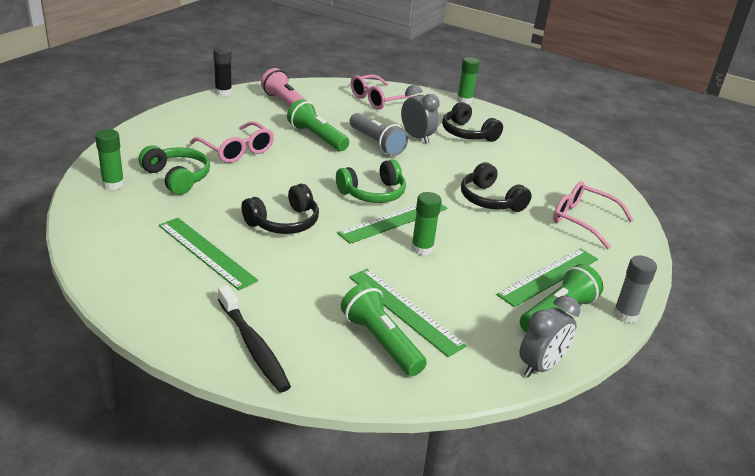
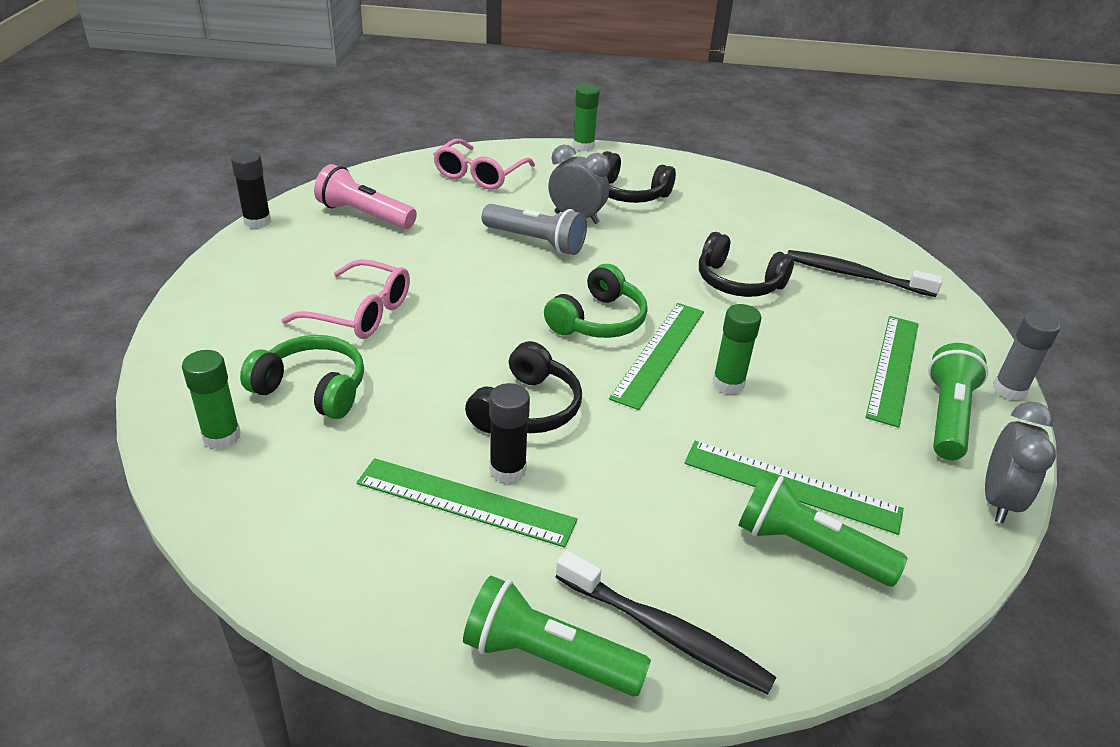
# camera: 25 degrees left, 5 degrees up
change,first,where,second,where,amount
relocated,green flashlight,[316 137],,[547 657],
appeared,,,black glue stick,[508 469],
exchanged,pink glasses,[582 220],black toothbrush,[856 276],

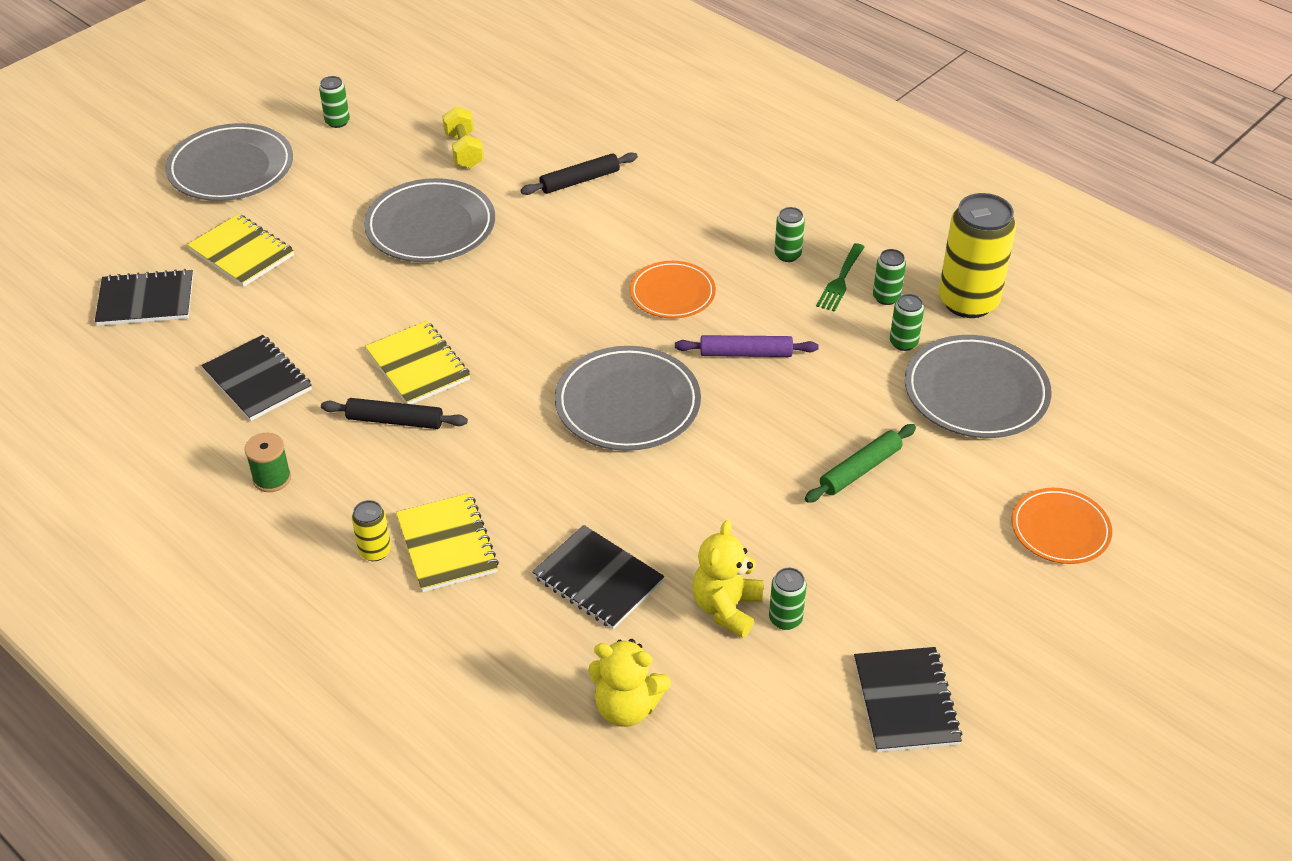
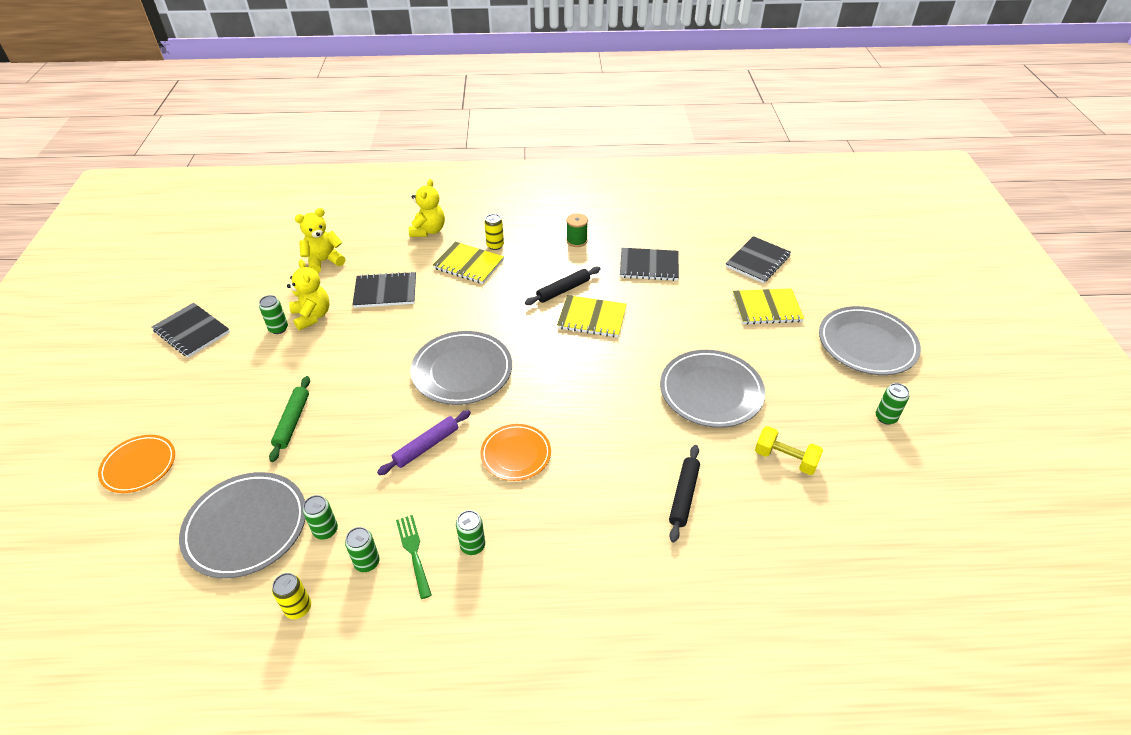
# camera: 135 degrees right, 0 degrees up
change,first,where,second,where,amount
size,yellow can,[968 302],,[298 608],x0.46
appeared,,,yellow teddy bear,[428 231],

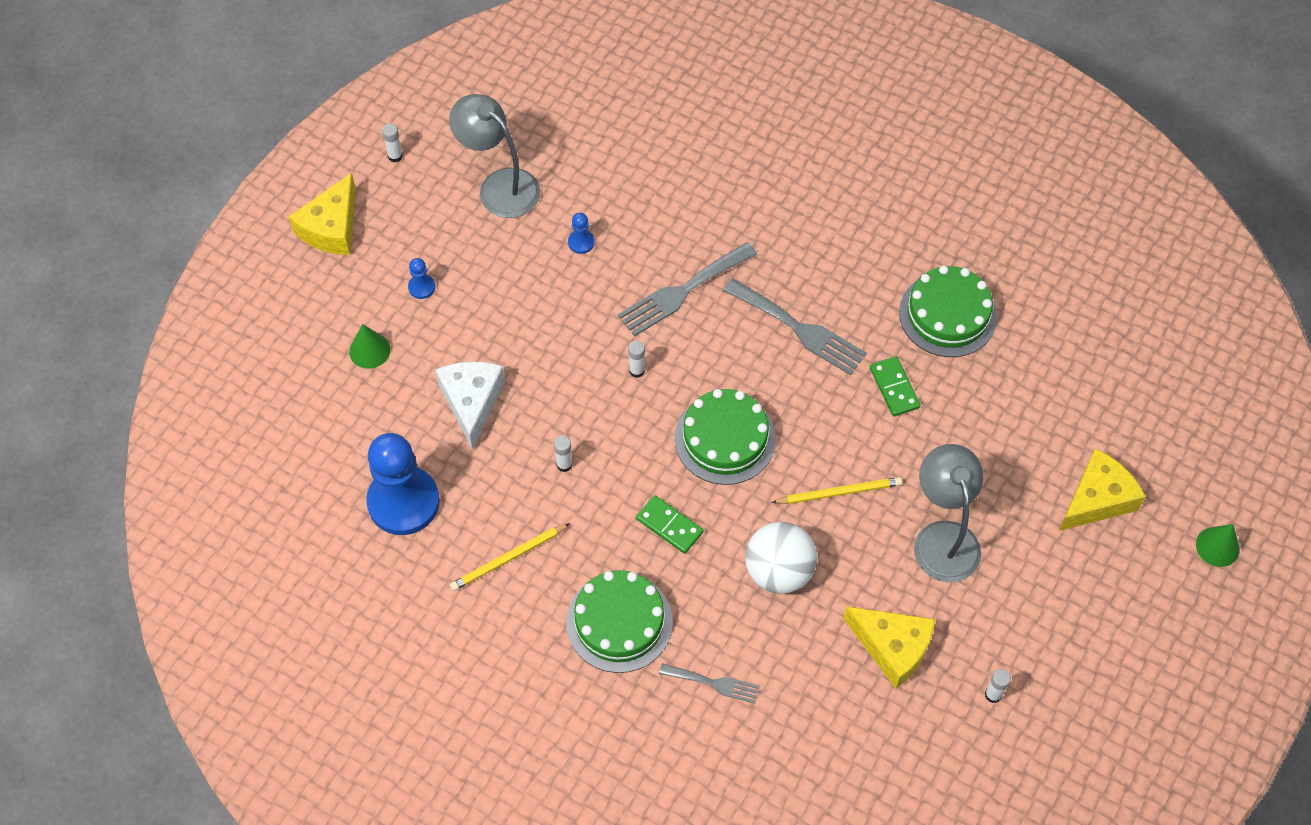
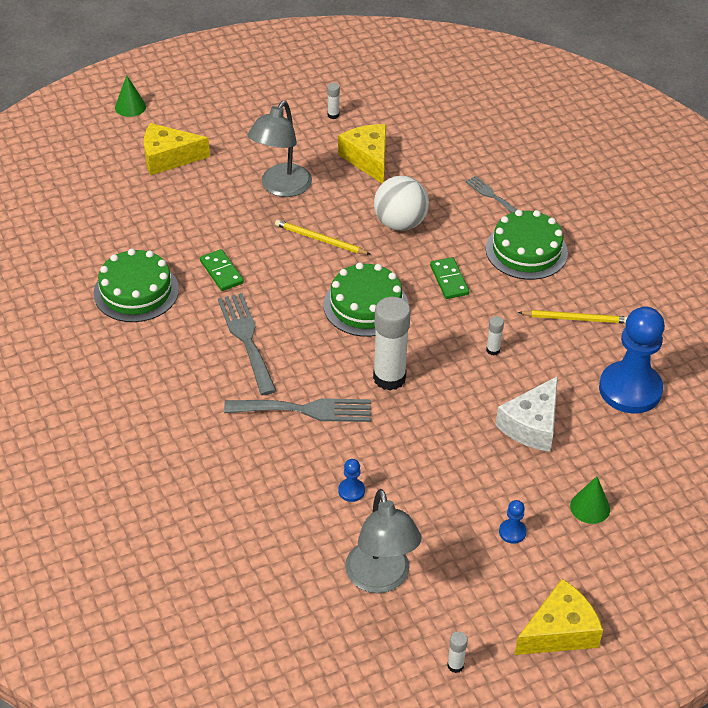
# camera: 145 degrees left, 15 degrees down
change,first,where,second,where,amount
spun,green domino,[894 388],,[221 272],45 degrees counterclockwise
size,white glue stick,[636 371],,[389 378],x2.31

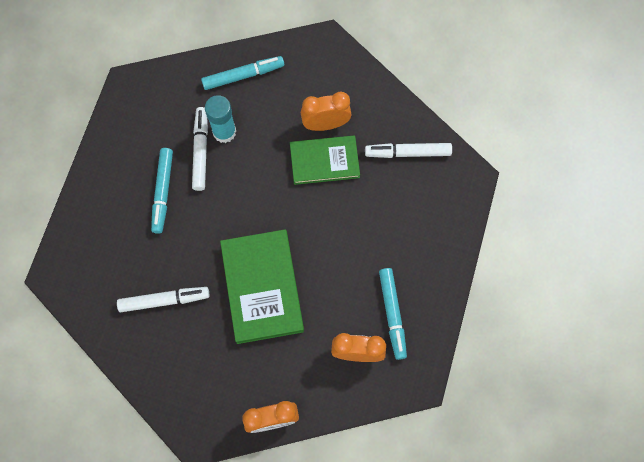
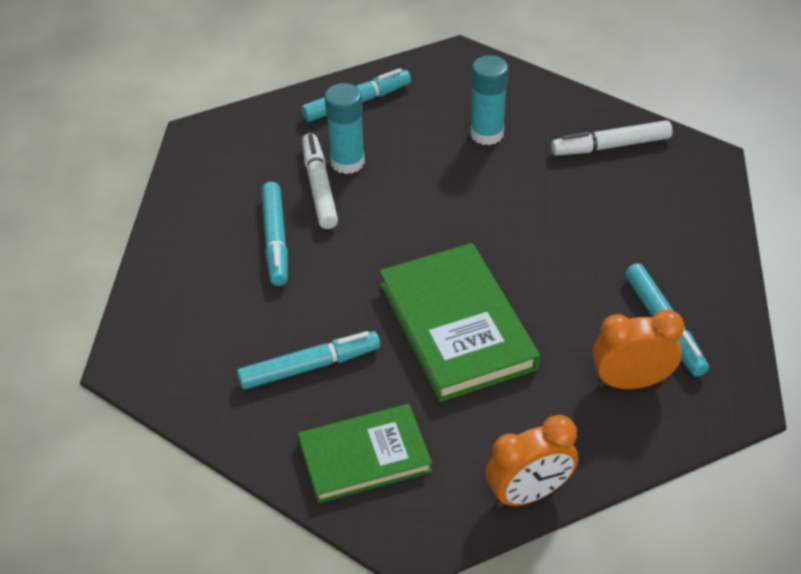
# camera: 10 degrees left, 25 degrees down
change,first,where,second,where,amount
colour,white marker,[164 300],turquoise marker,[309 366],
relocated,green book,[324 161],,[364 456],
exchanged,orange clock,[325 124],turquoise glue stick,[487 134],

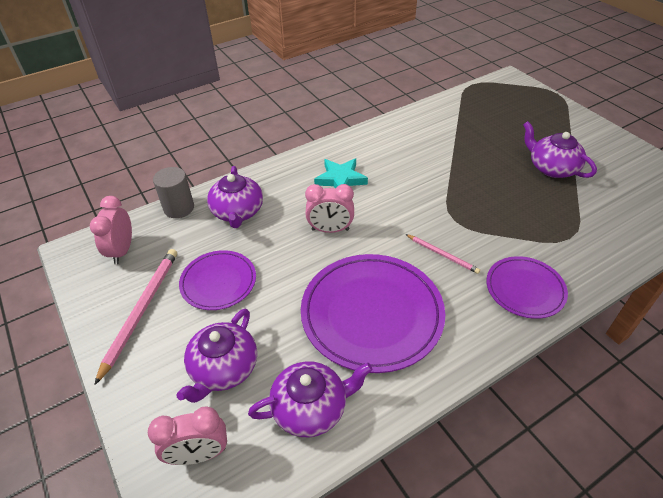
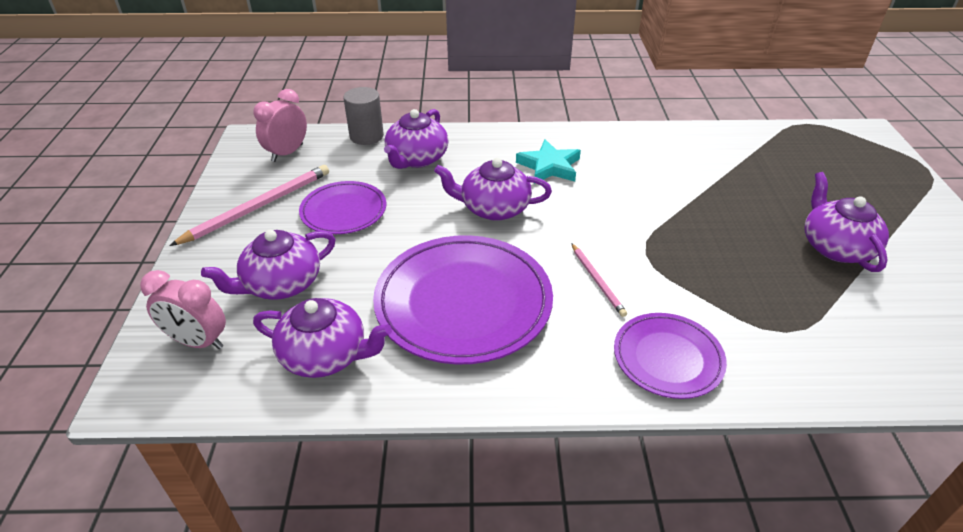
# camera: 30 degrees right, 5 degrees down
change,first,where,second,where,amount
exchanged,pink clock,[330 230],purple teapot,[493 208],

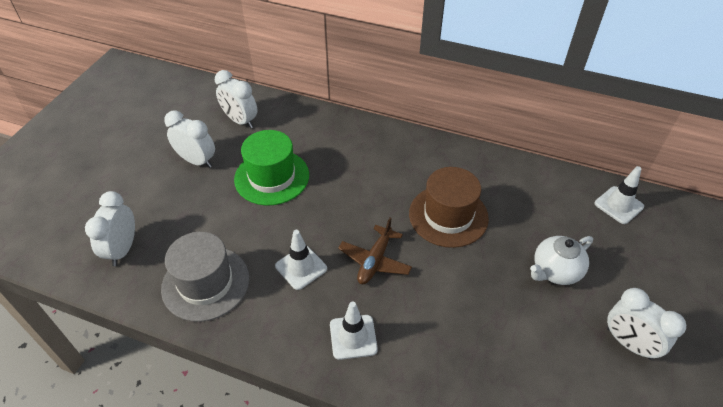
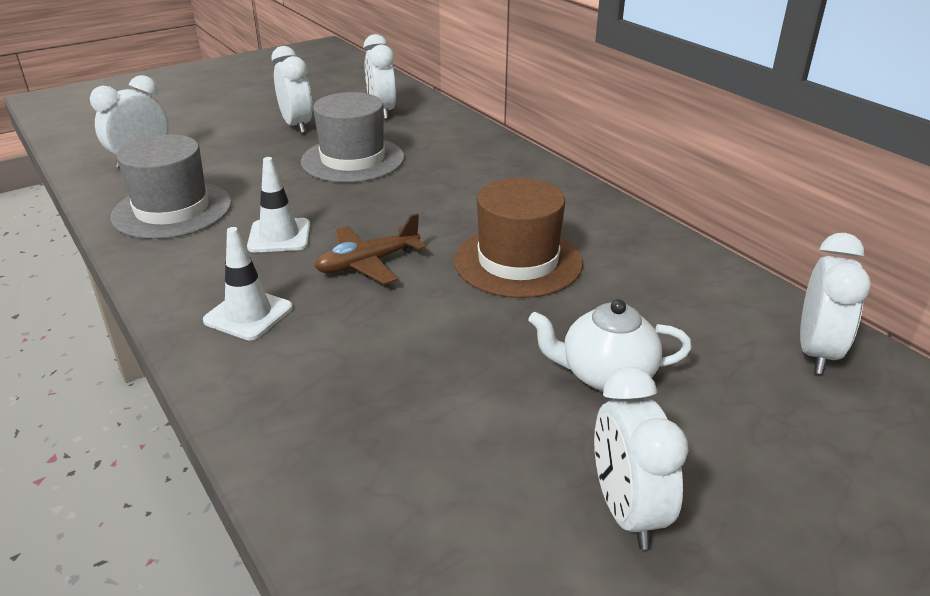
# camera: 35 degrees right, 15 degrees down
change,first,where,second,where,amount
colour,green hat,[272 177],grey hat,[353 160],
exchanged,white traffic cone,[618 205],white clock,[816 352],

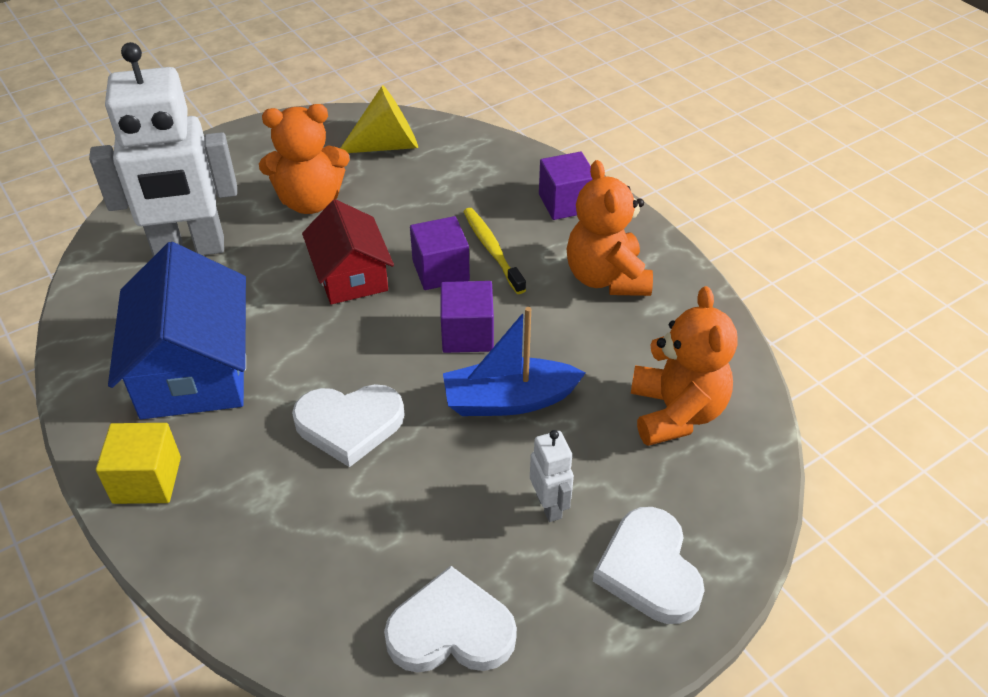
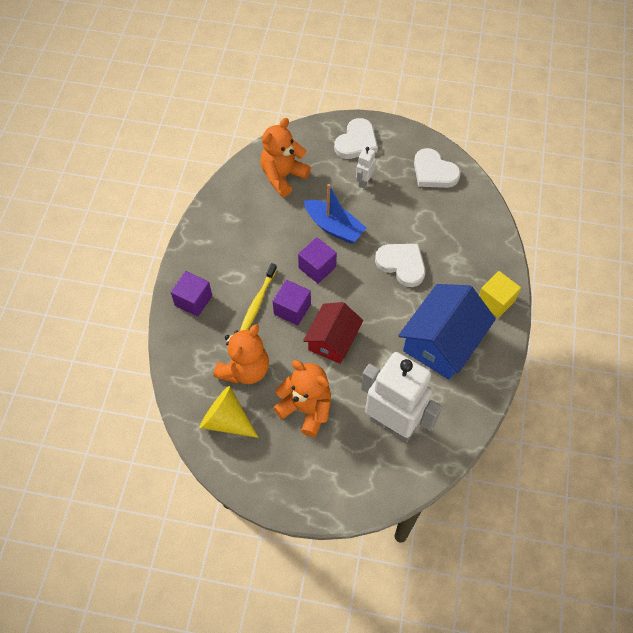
# camera: 135 degrees left, 15 degrees up
change,first,where,second,where,amount
relocated,orange teddy bear,[606 278],,[245 369],

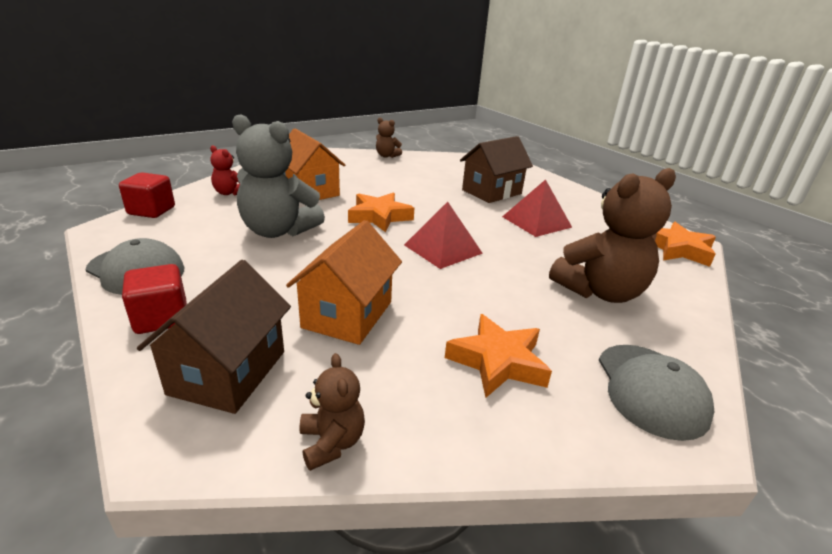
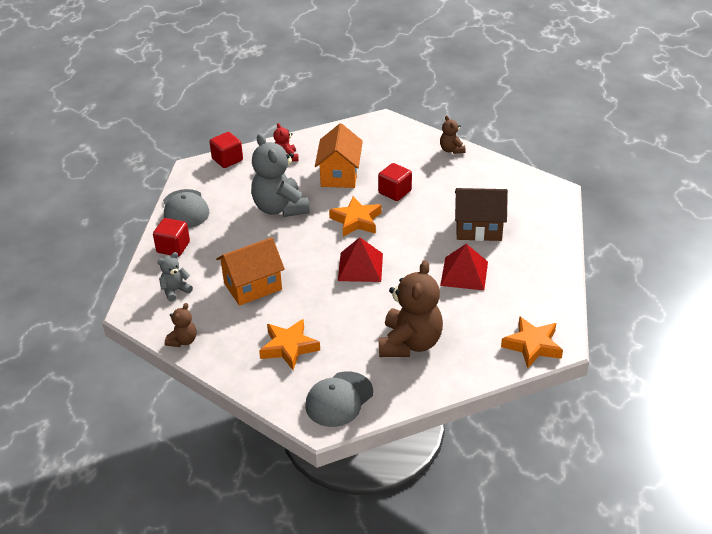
# camera: 45 degrees right, 10 degrees up
change,first,where,second,where,amount
exchanged,brown house,[228 372],grey teddy bear,[175 290],
appeared,,,red cube,[395 192],
spun,brown teddy bear,[600 291],,[410 343],90 degrees counterclockwise

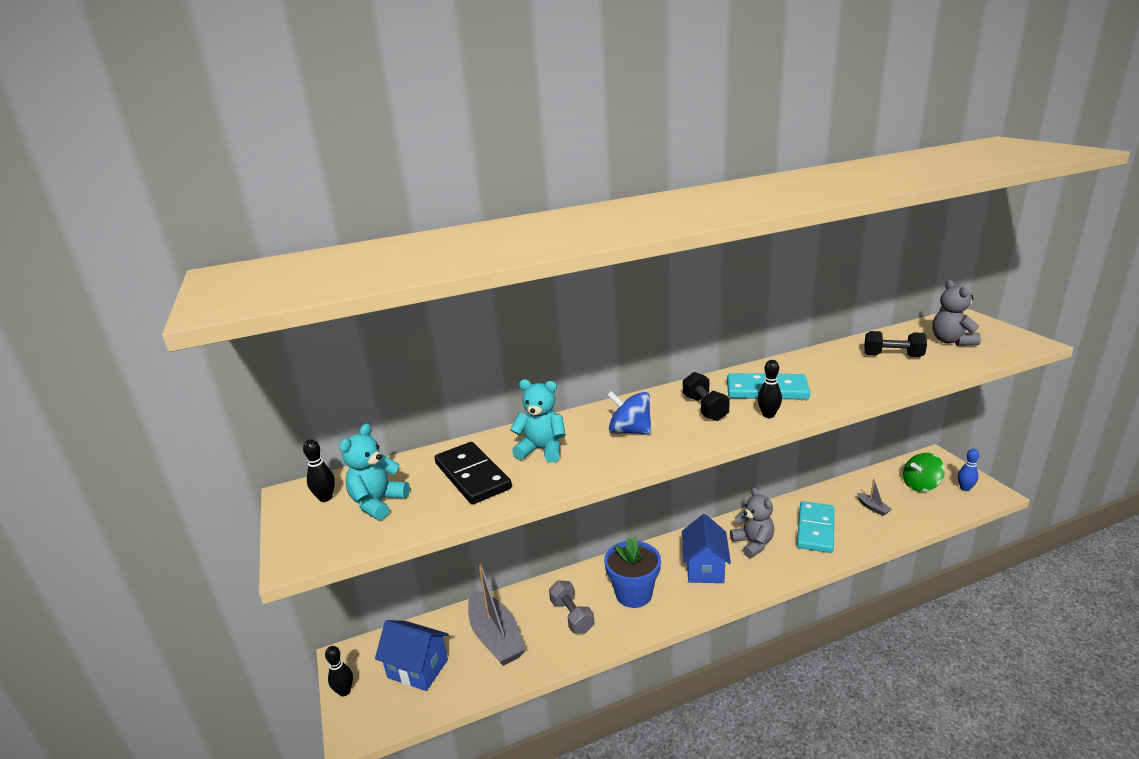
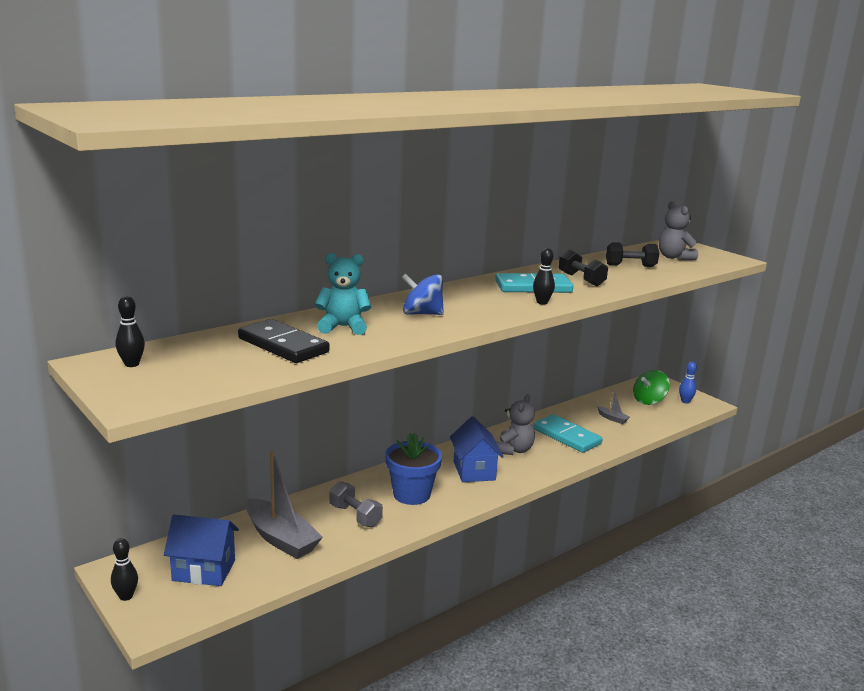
# camera: 20 degrees left, 5 degrees down
change,first,where,second,where,amount
spun,grey teddy bear,[753 544],,[513 450],60 degrees clockwise
spun,turquoise domino,[815 529],,[566 436],45 degrees counterclockwise
relocated,black dumbbell,[705 408],,[581 279],
missing,turquoise teddy bear,[378 503],,,

